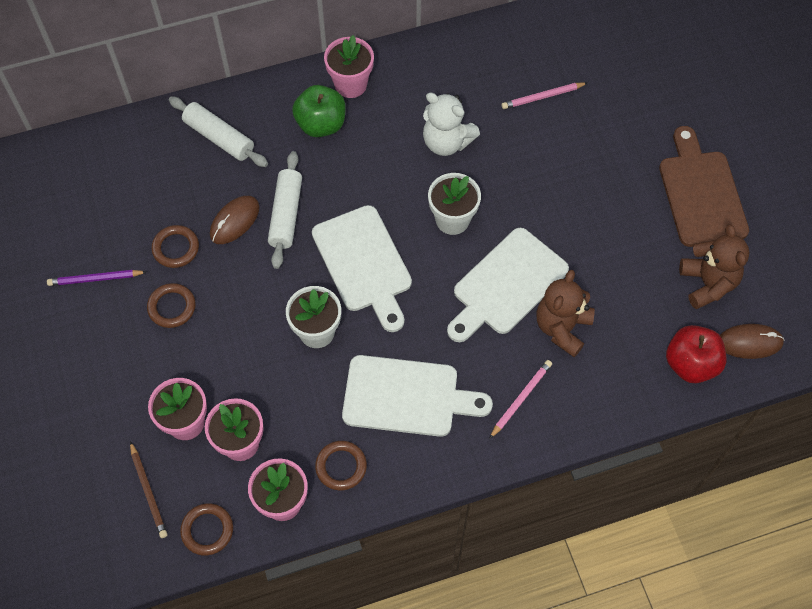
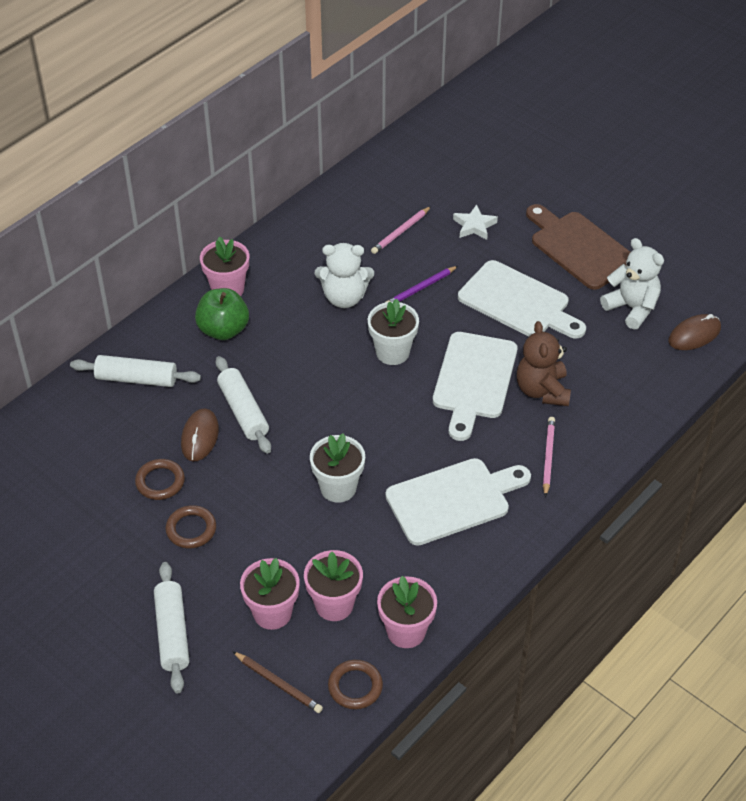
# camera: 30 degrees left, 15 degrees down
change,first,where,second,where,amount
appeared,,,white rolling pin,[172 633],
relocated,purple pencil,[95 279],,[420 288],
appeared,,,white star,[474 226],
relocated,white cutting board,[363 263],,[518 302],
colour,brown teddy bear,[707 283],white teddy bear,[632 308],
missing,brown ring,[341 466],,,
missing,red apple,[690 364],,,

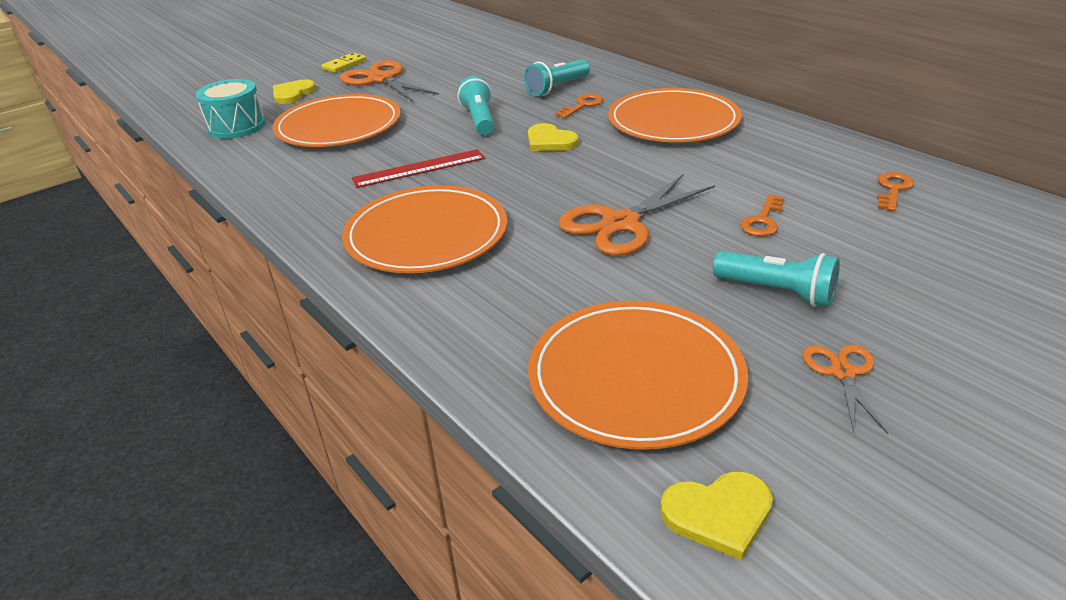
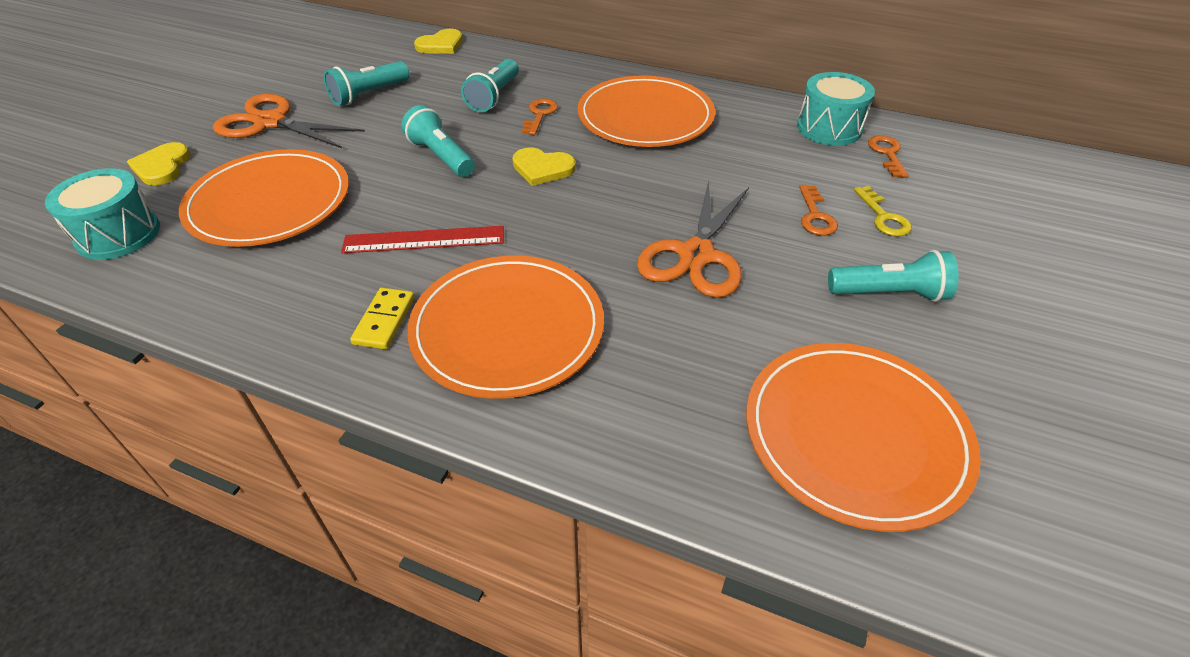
# camera: 30 degrees left, 10 degrees up
change,first,where,second,where,amount
appeared,,,turquoise flashlight,[368 94],
spun,red ruler,[419 168],,[424 240],45 degrees clockwise
relocated,yellow domino,[344 65],,[384 320],
relocated,yellow heart,[718 514],,[441 45],
appeared,,,turquoise drum,[829 128],
appeared,,,yellow key,[883 217],
missing,orange scissors,[843 373],,,

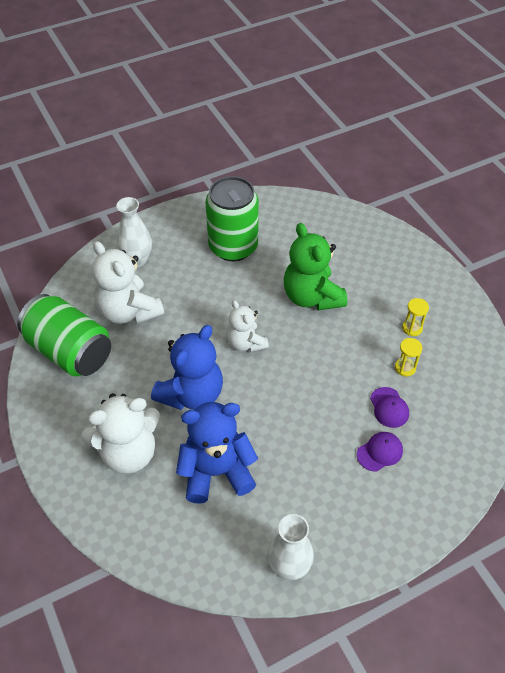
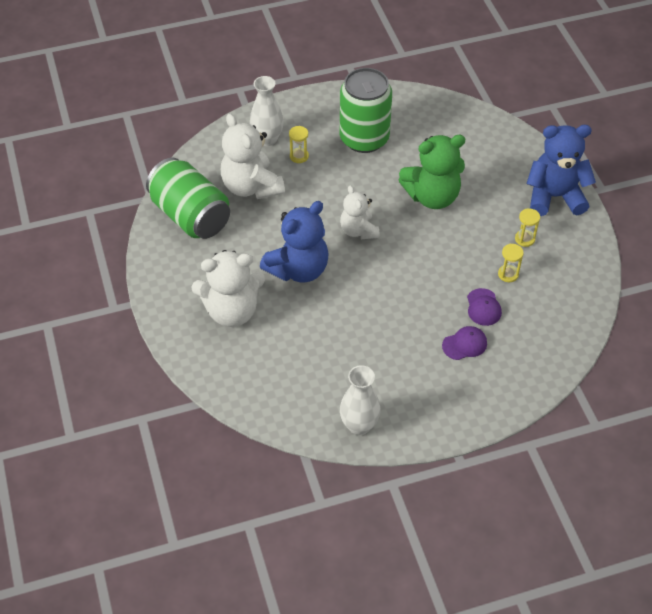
# camera: 10 degrees right, 0 degrees up
change,first,where,second,where,amount
appeared,,,yellow hourglass,[299 156],
spun,green teddy bear,[312 297],,[432 196],90 degrees counterclockwise
relocated,blue teddy bear,[216 472],,[554 197],

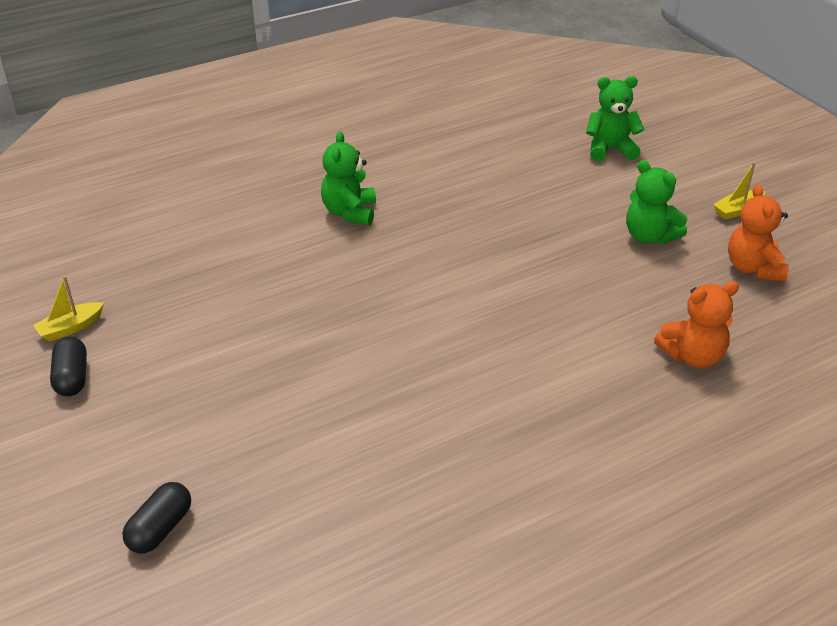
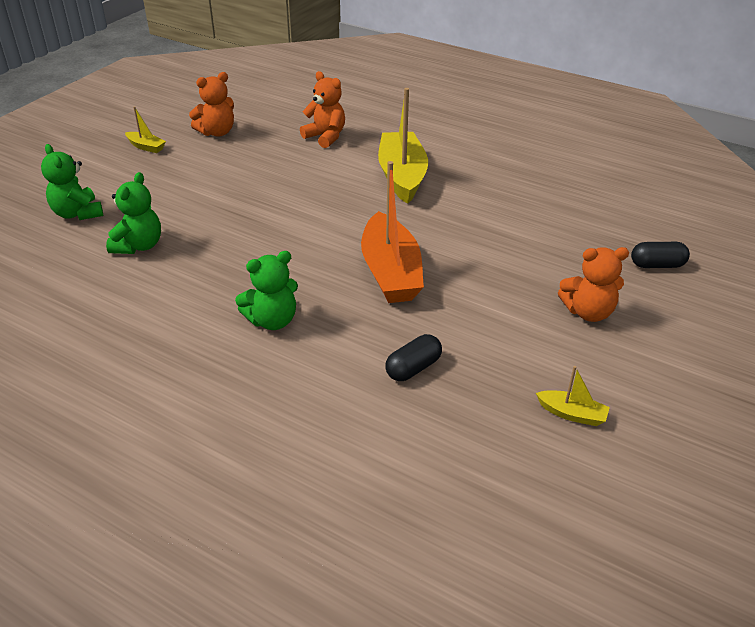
# camera: 120 degrees left, 0 degrees up
change,first,where,second,where,amount
relocated,green teddy bear,[649 236],,[139 246],
appeared,,,orange boat,[390 272],
appeared,,,yellow boat,[402 176],
relocated,black capsule,[72 378],,[413 368],
appeared,,,orange teddy bear,[588 312],

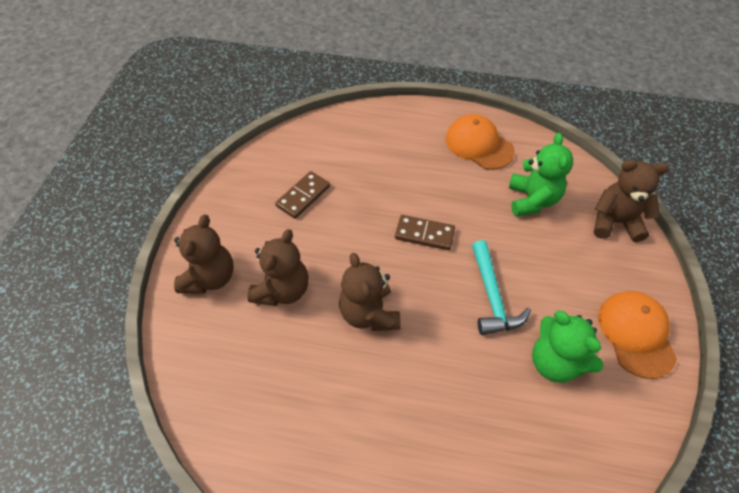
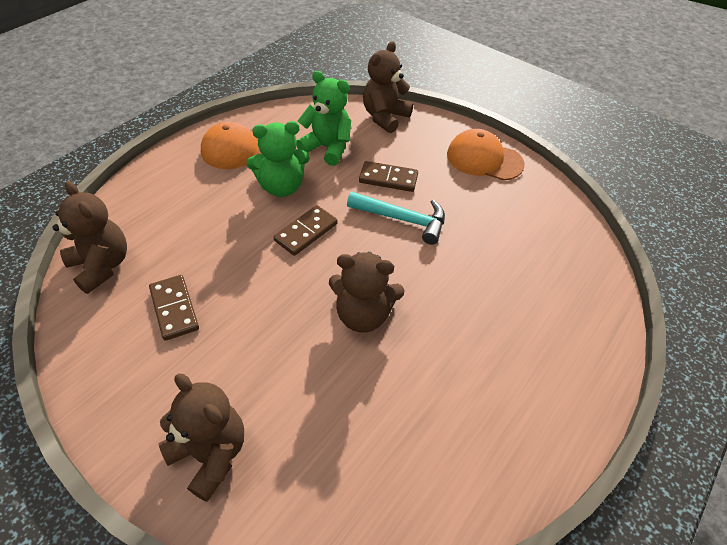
# camera: 65 degrees left, 5 degrees down
change,first,where,second,where,amount
relocated,brown teddy bear,[282 290],,[102 266],
relocated,green teddy bear,[555 362],,[281 187],
appeared,,,brown domino,[388 179],

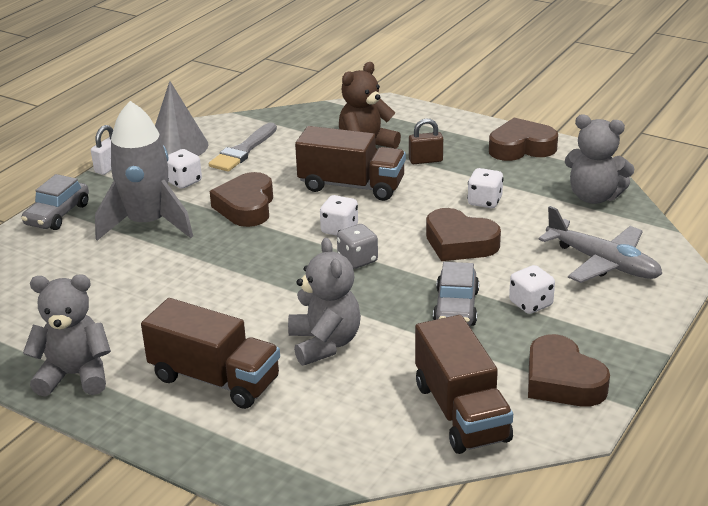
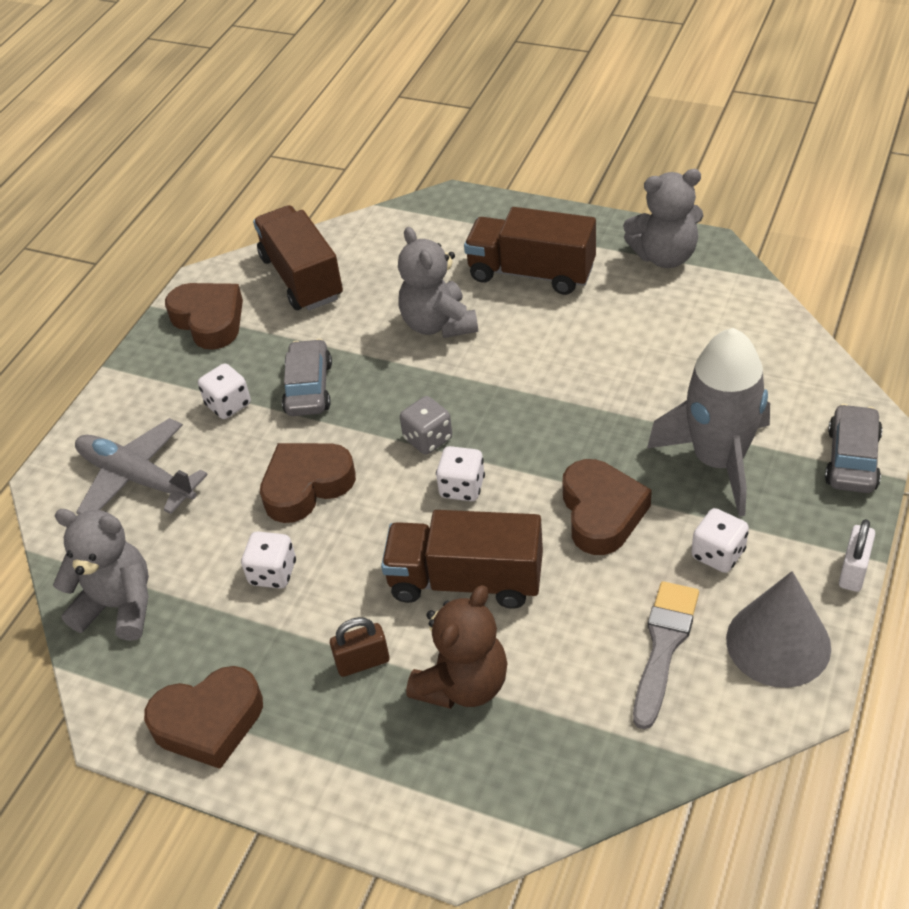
# camera: 175 degrees right, 15 degrees up
change,first,where,second,where,amount
spun,brown heart,[459 243],,[306 486],60 degrees counterclockwise

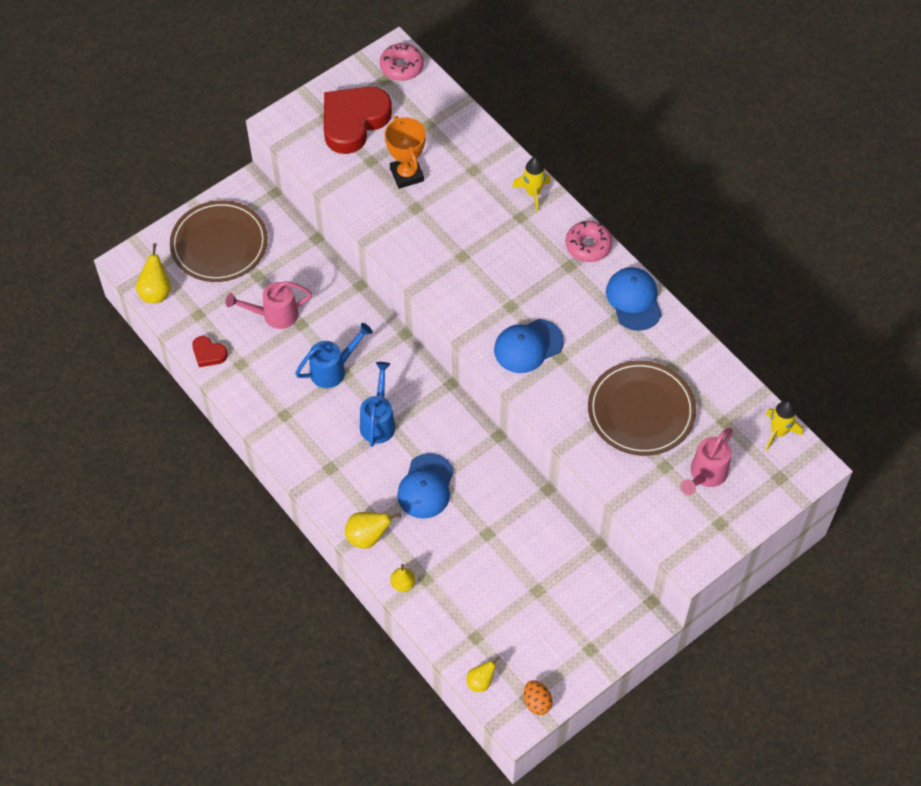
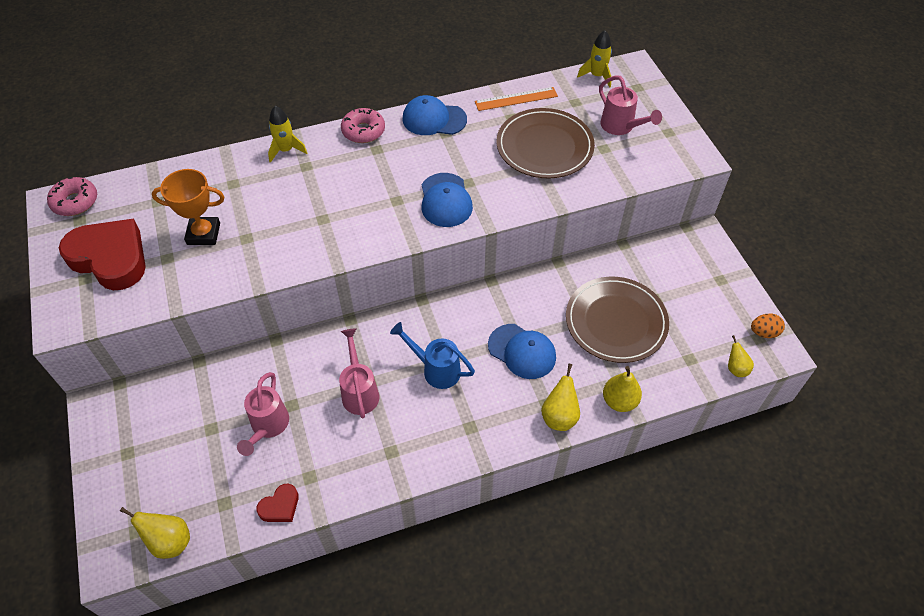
# camera: 70 degrees left, 5 degrees down
change,first,where,second,where,amount
spun,red heart,[354 122],,[110 258],150 degrees clockwise
colour,blue watering can,[333 369],pink watering can,[359 391],
appeared,,,orange ruler,[516 99],
relocated,brown plate,[219 244],,[616 322],
size,yellow pear,[403 584],,[619 401],x1.51

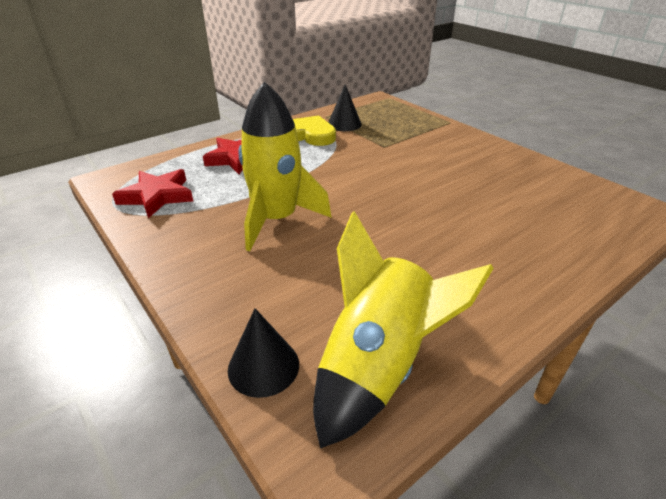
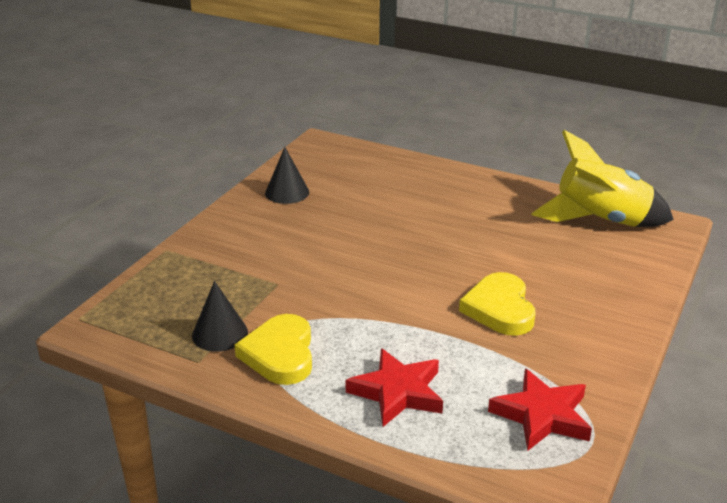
# camera: 115 degrees left, 5 degrees down
change,first,where,second,where,amount
relocated,black cone,[263 366],,[287 192],
exchanged,yellow rocket,[277 219],yellow heart,[499 309],

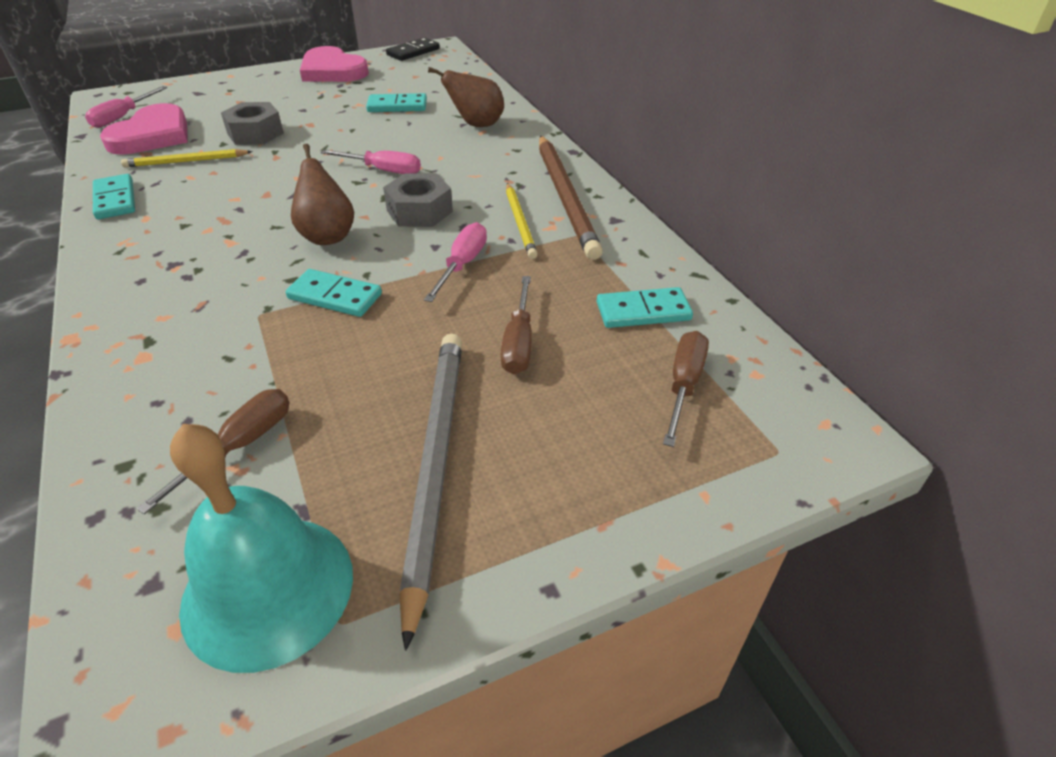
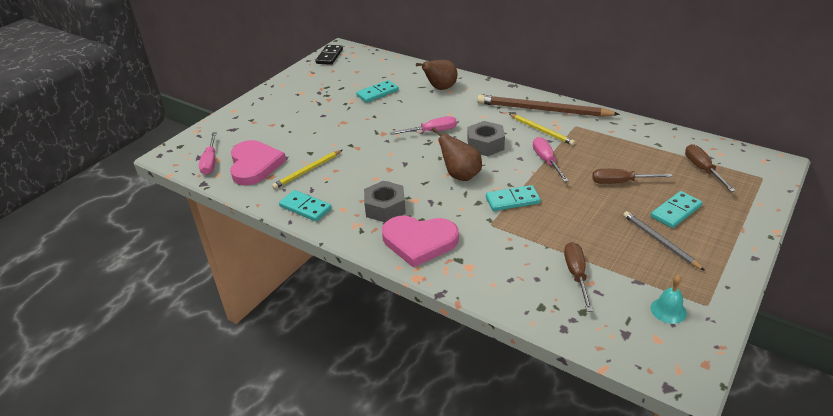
# camera: 30 degrees left, 5 degrees down
change,first,where,second,where,amount
relocated,grey nut,[255 133],,[385 208],
relocated,pink heart,[332 71],,[419 241],
spun,brown pencil,[565 197],,[543 110],150 degrees clockwise
spun,brown screwdriver,[519 342],,[621 182],120 degrees clockwise
size,grey pencil,[434 465],,[660 242],x0.56
relocated,turquoise domino,[643 311],,[676 211],
size,turquoise bell,[268 589],,[668 310],x0.43

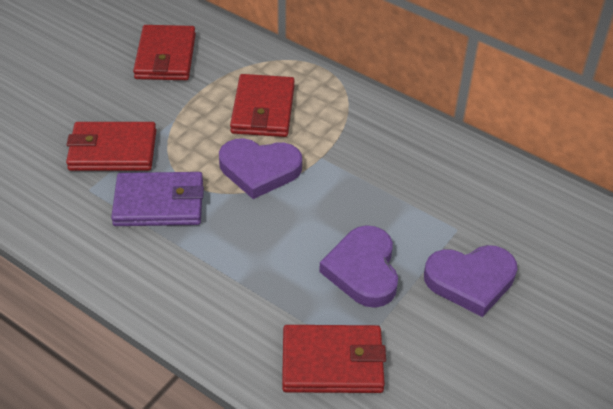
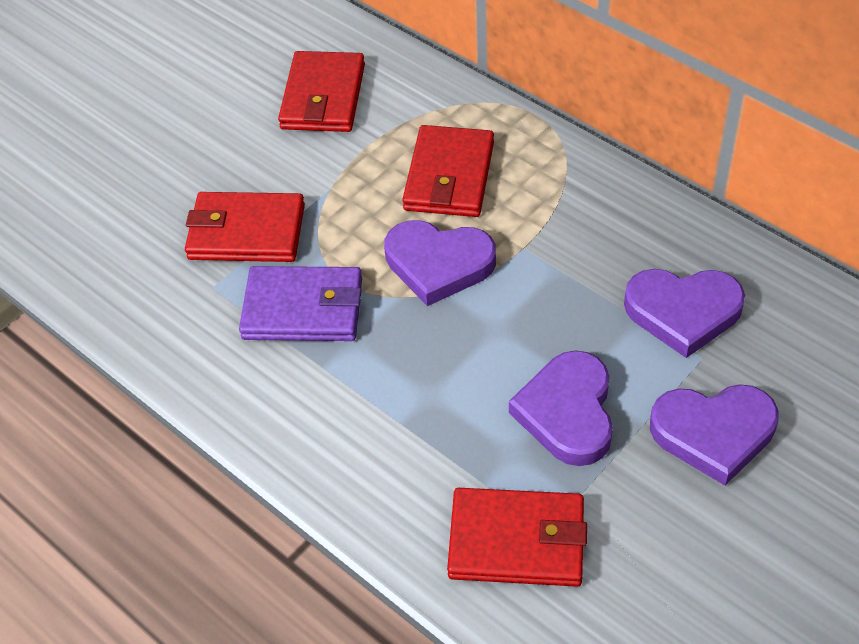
# camera: 10 degrees right, 5 degrees up
change,first,where,second,where,amount
appeared,,,purple heart,[683 312],

